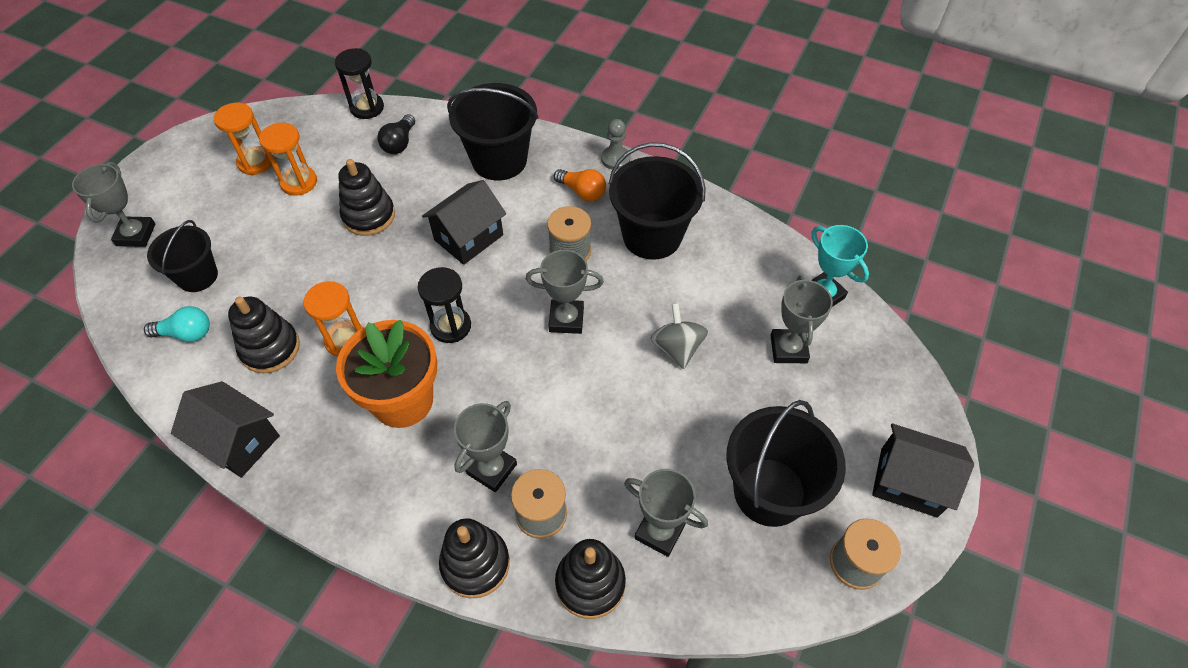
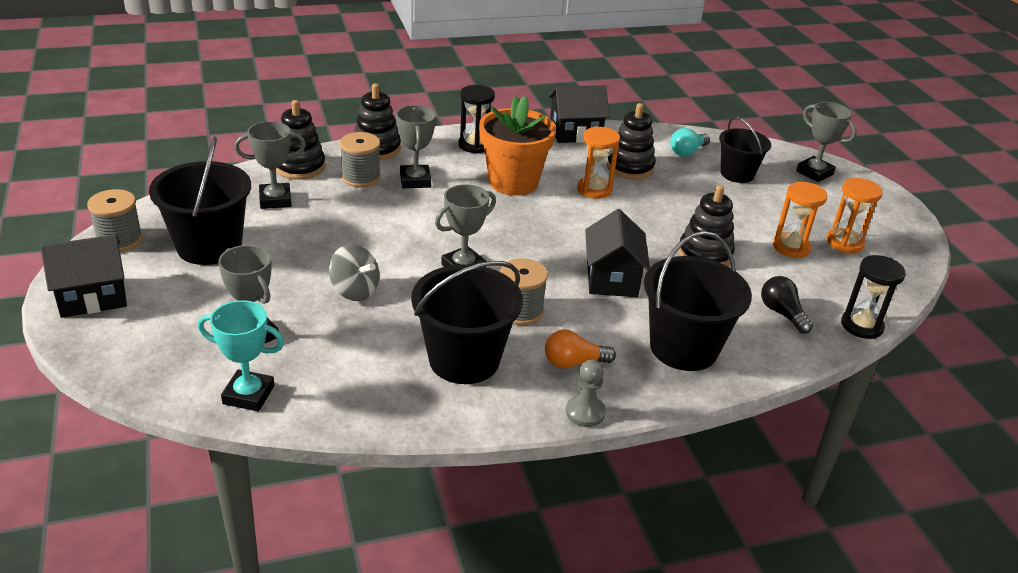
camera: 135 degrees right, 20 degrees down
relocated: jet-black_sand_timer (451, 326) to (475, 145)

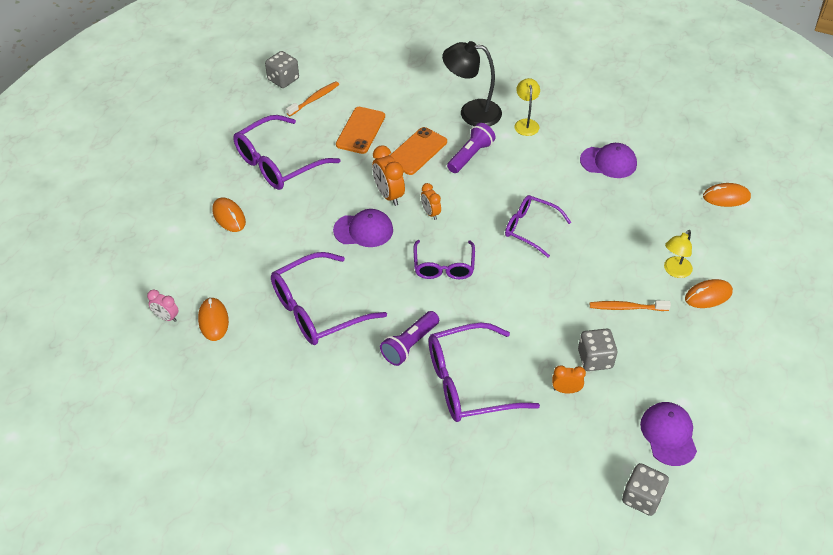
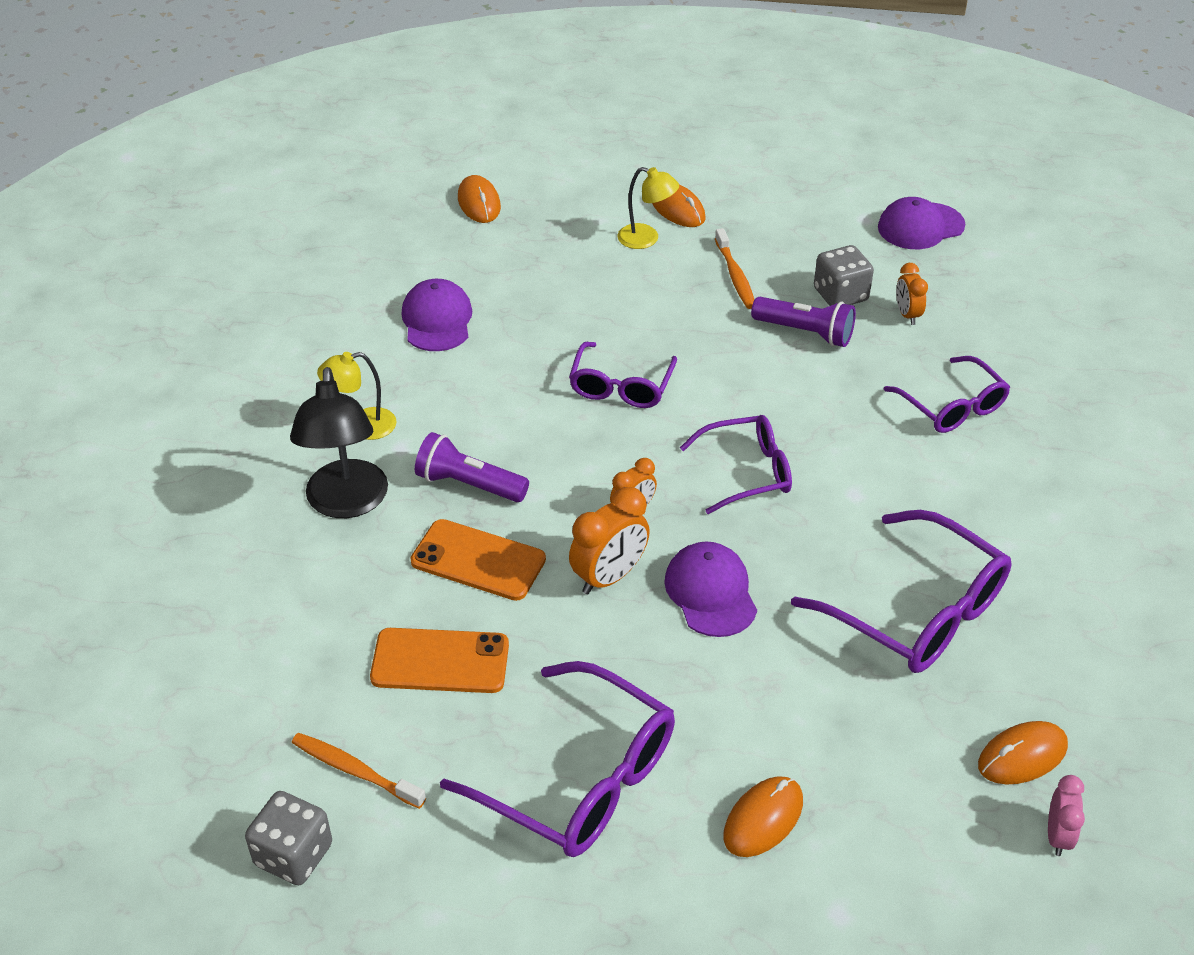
camera: 105 degrees left, 5 degrees down
missing: gray_dice (642, 498)
relocated: royal_purple_pocket_torch (409, 345) to (805, 332)
size: royal_purple_eyeglasses (469, 383) = (952, 406) x0.63

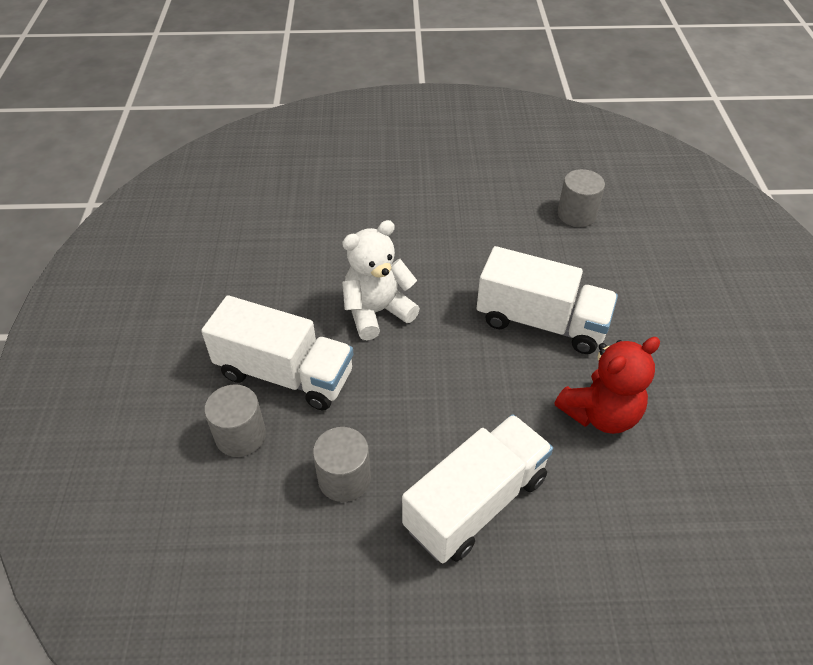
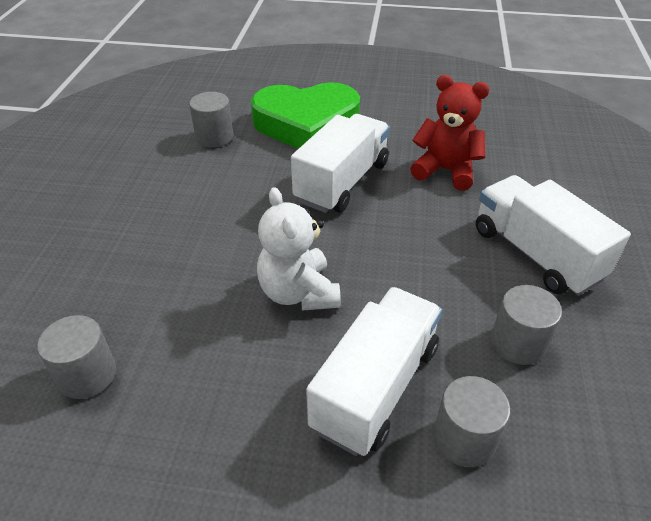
camera: 80 degrees left, 5 degrees down
appeared: green_heart_shape (306, 124); gray_solid_cylinder (87, 375)
spun: crimson_teddy (600, 413) = (445, 170) 45 degrees counterclockwise

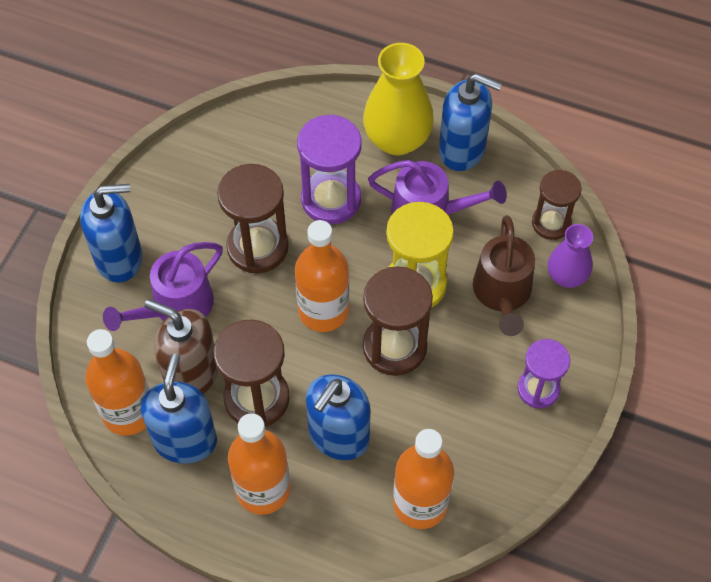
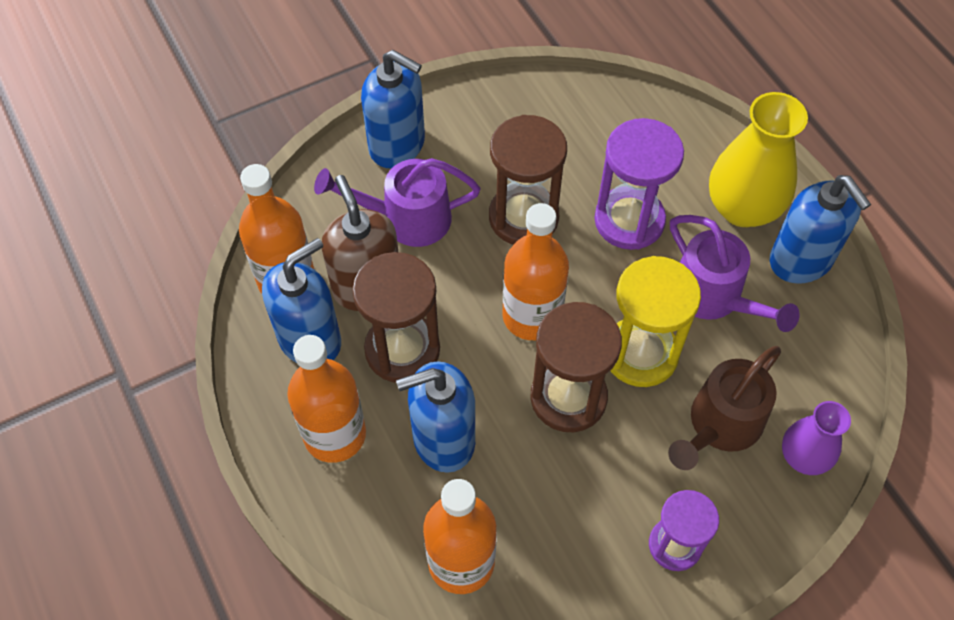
camera: 40 degrees right, 0 degrees up
missing: dark_brown_sand_timer (551, 223)

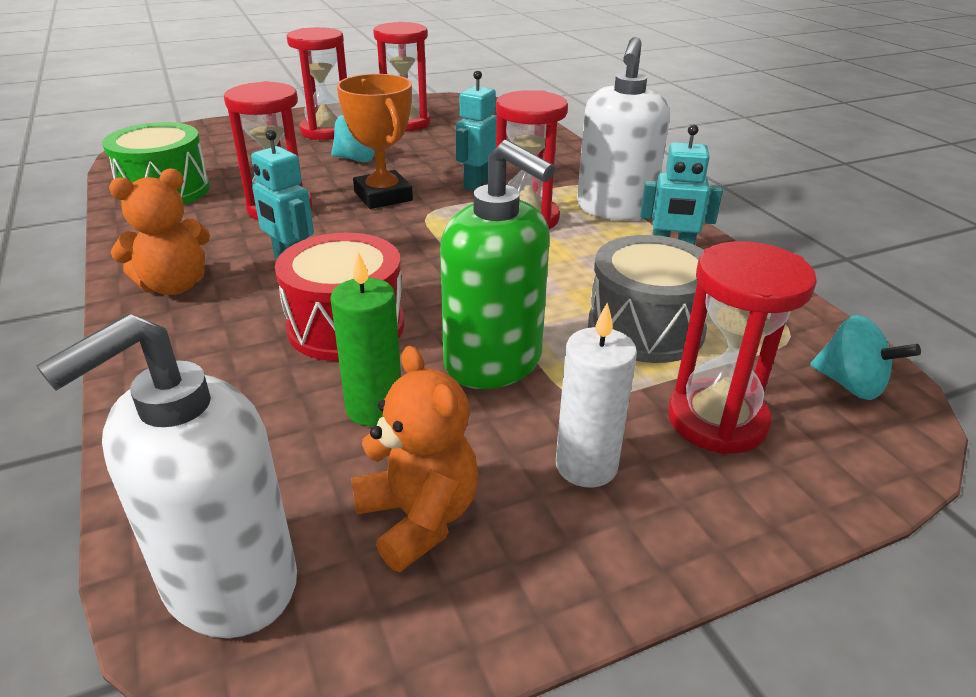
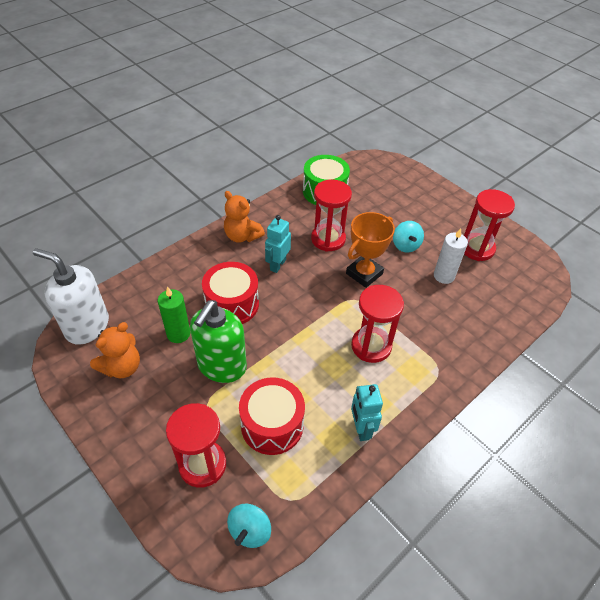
camera: 70 degrees right, 15 degrees up
missing: crimson_sand_timer (326, 131); white_soap_pump (615, 209); turquoise_robot (476, 184)
relocated: white_candle (586, 466) to (444, 276)
colour: gray_drum (645, 328) to crimson_drum (272, 425)

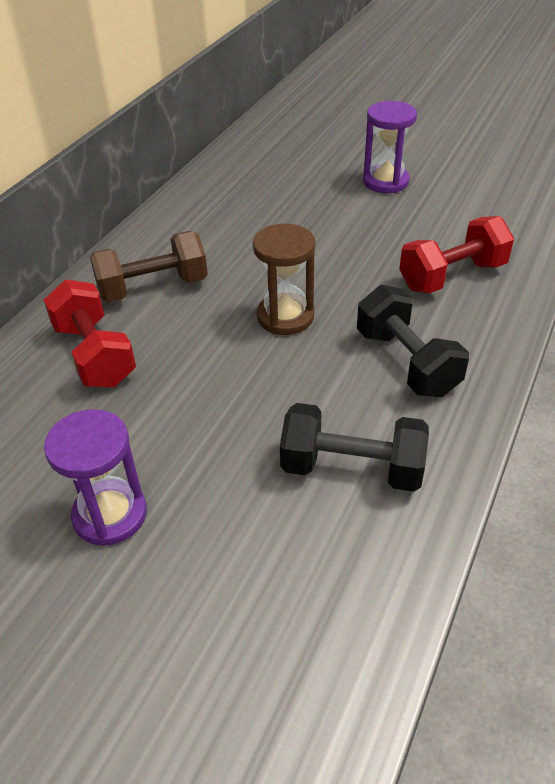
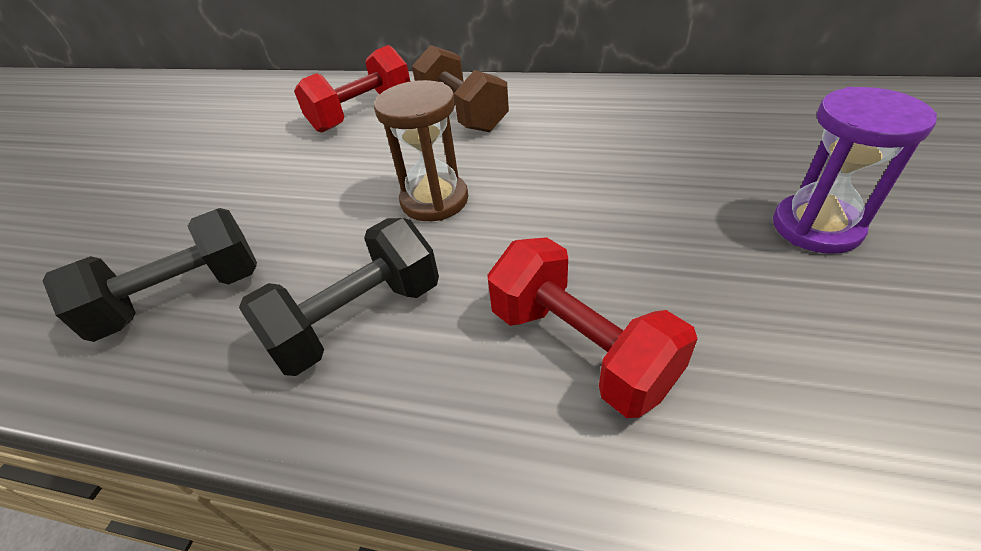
camera: 80 degrees right, 0 degrees up
missing: royal_purple_sand_timer (110, 514)
spun: jet-black_free_weight (352, 468) = (183, 298) 60 degrees clockwise

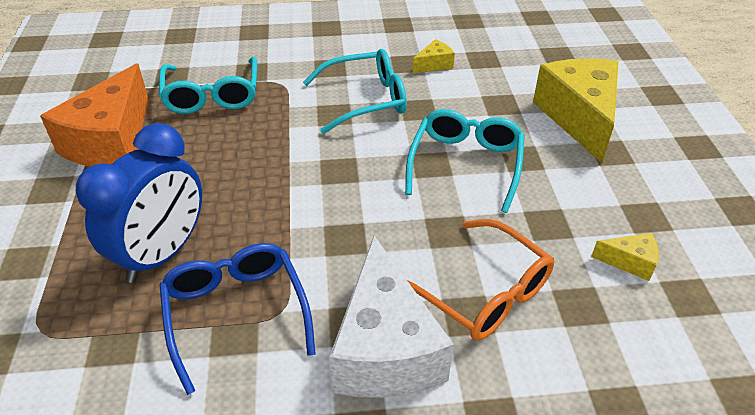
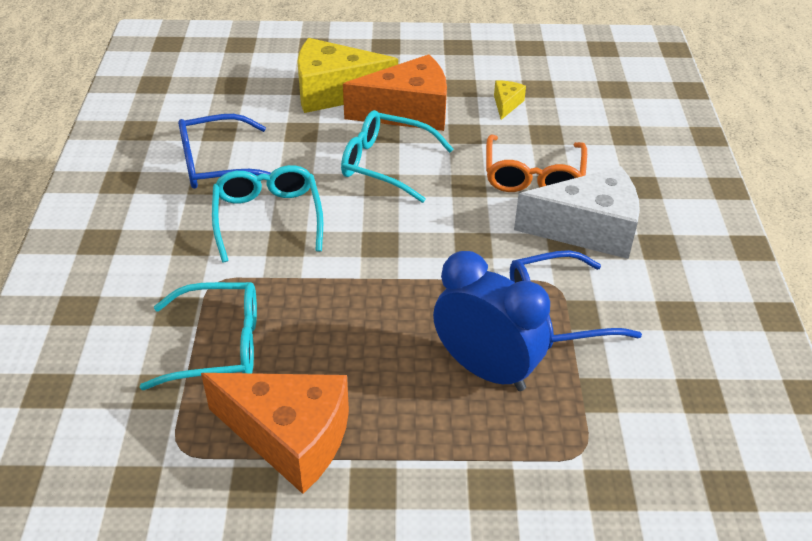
camera: 85 degrees left, 0 degrees up
appeared: orange_cheese_wedge (408, 112)
exchanged: bright_yellow_cheese_wedge (434, 64) to blue_eyeglasses (218, 164)
spun: orange_eyeglasses (481, 291) = (533, 176) 135 degrees clockwise

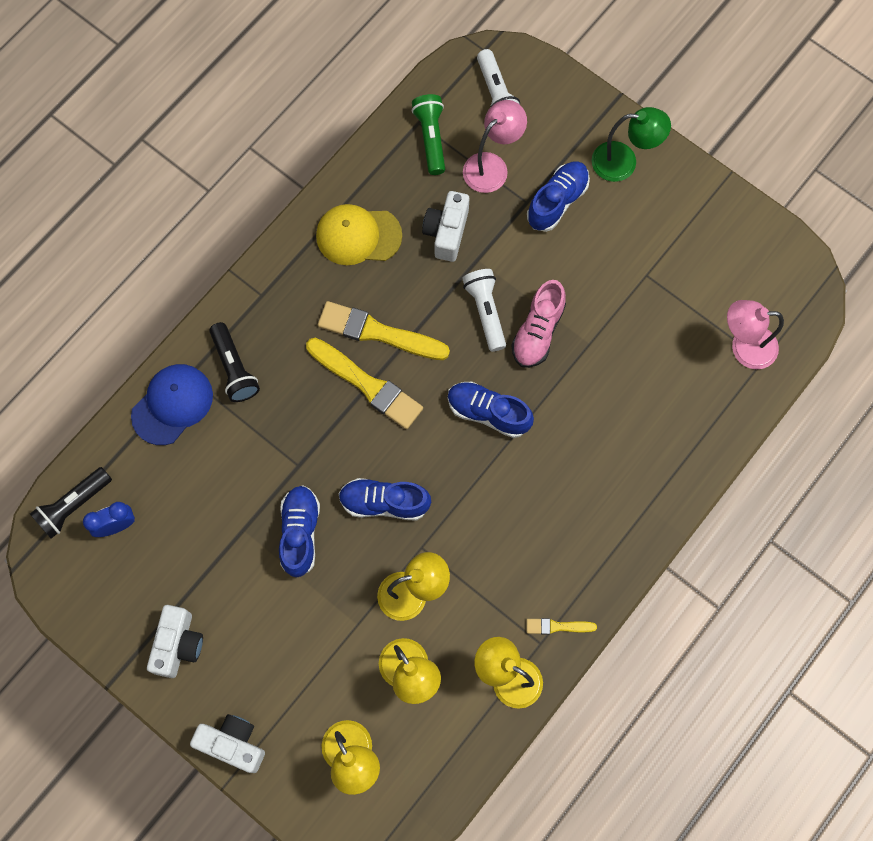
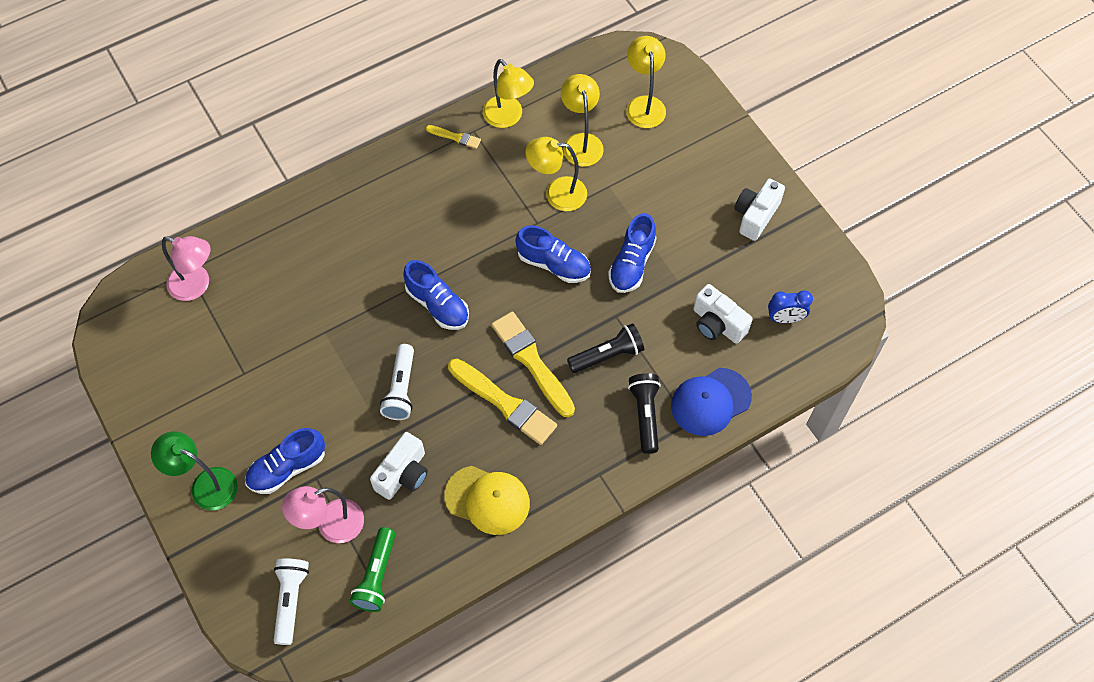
camera: 160 degrees left, 10 degrees down
missing: pink_sneaker (538, 332)
relocated: jet-black_pocket_torch (73, 505) to (607, 355); white_compact_camera (233, 743) to (717, 324)

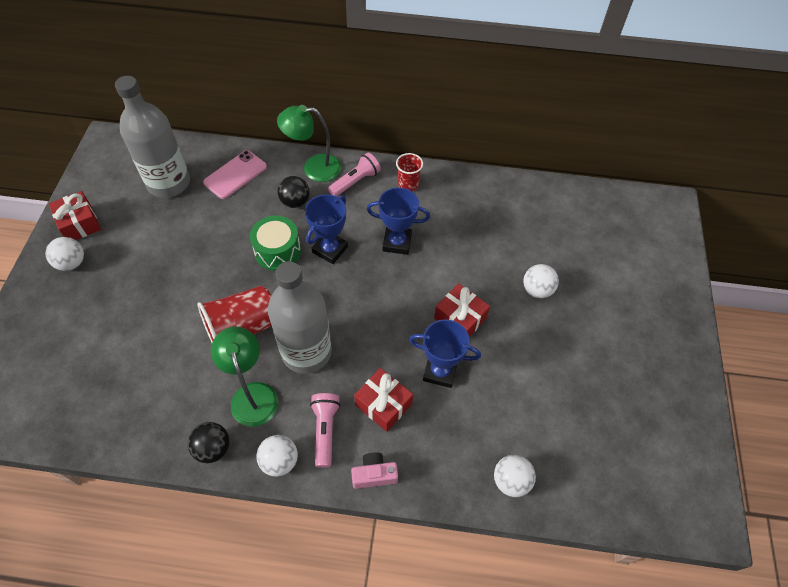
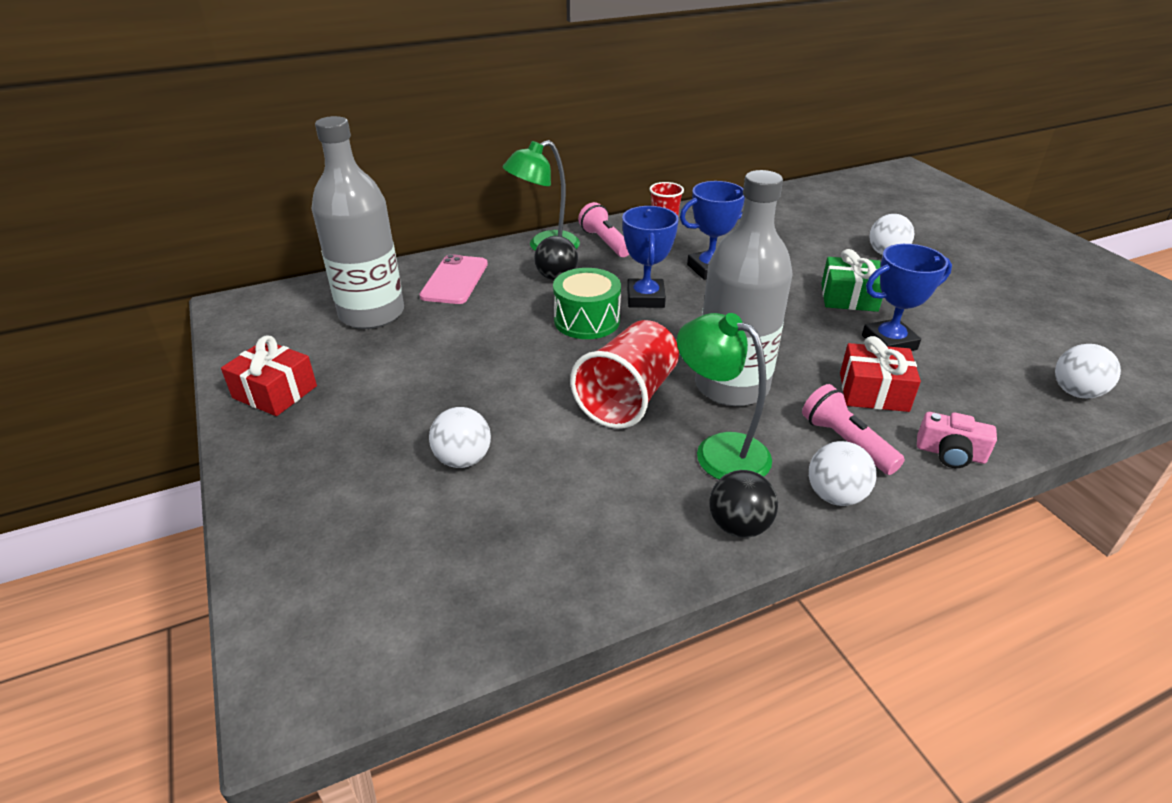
camera: 30 degrees left, 20 degrees down
relocated: white_ball (72, 263) to (463, 459)
colour: crimson_wrapped_gift (460, 318) to green_wrapped_gift (849, 297)
spun: pink_pocket_torch (355, 181) = (605, 242) 45 degrees counterclockwise; pink_compact_camera (374, 474) = (950, 453) 120 degrees counterclockwise

